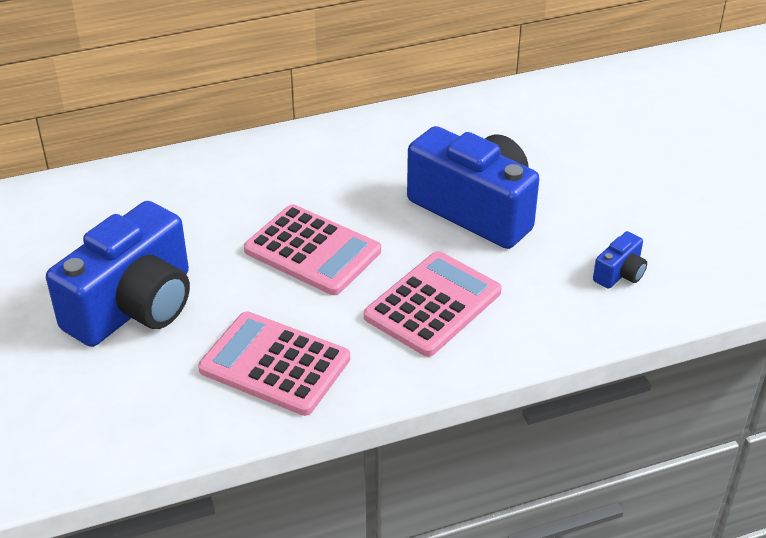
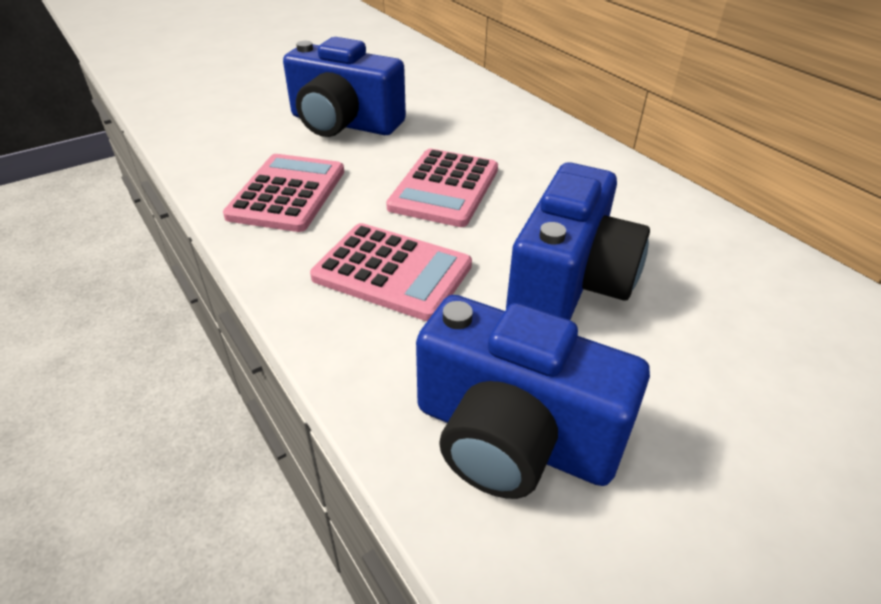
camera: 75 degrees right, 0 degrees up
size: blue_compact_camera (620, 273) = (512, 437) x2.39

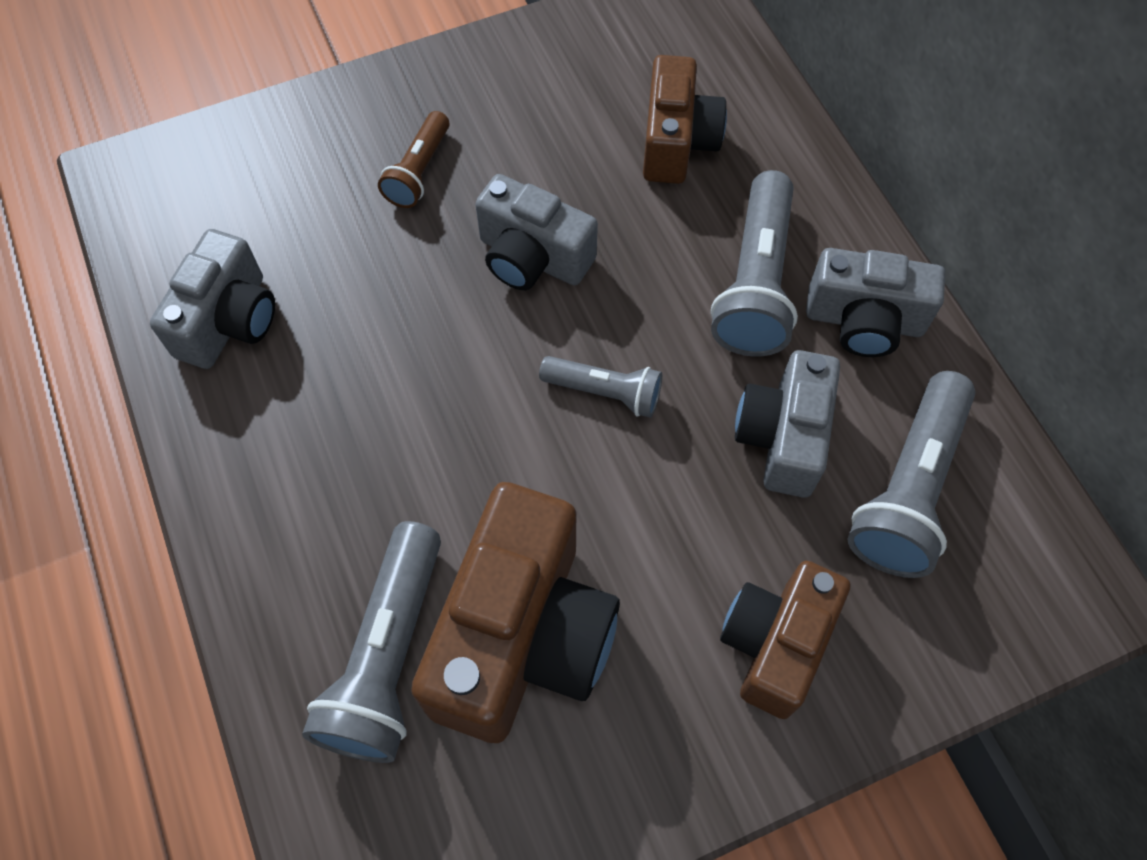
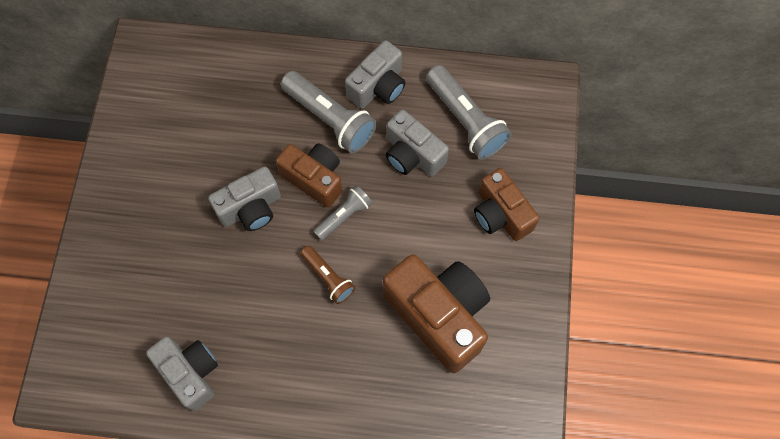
camera: 60 degrees left, 5 degrees up
missing: gray_pocket_torch (387, 656)
relocated: dark_brown_compact_camera (677, 142) to (314, 179); dark_brown_pocket_torch (418, 171) to (328, 278)

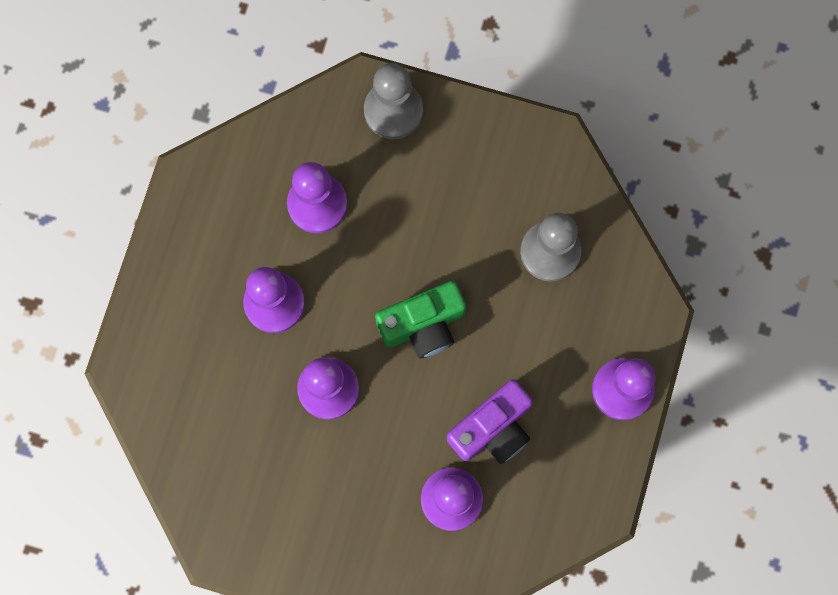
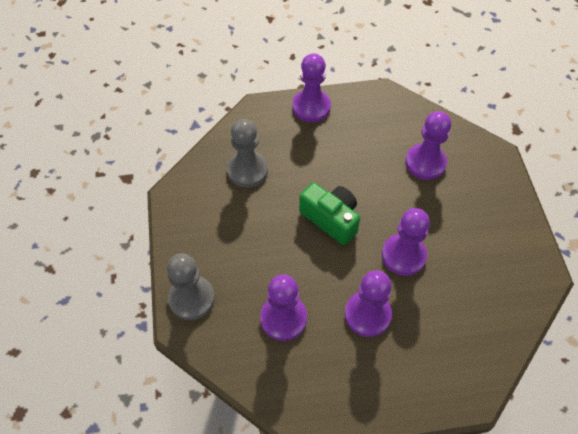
camera: 115 degrees left, 20 degrees down
missing: royal_purple_compact_camera (492, 428)

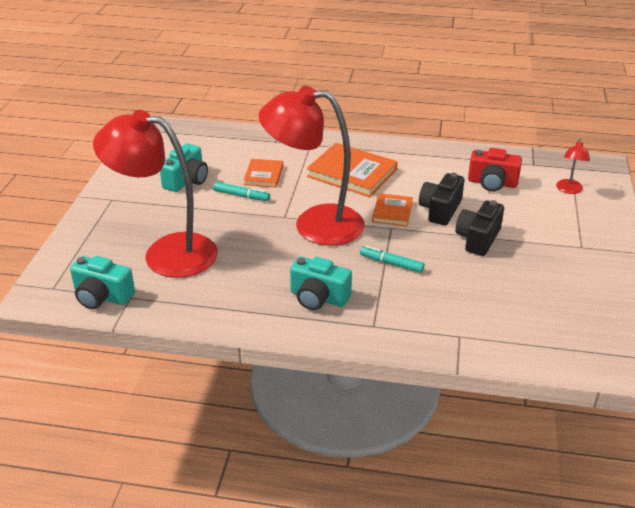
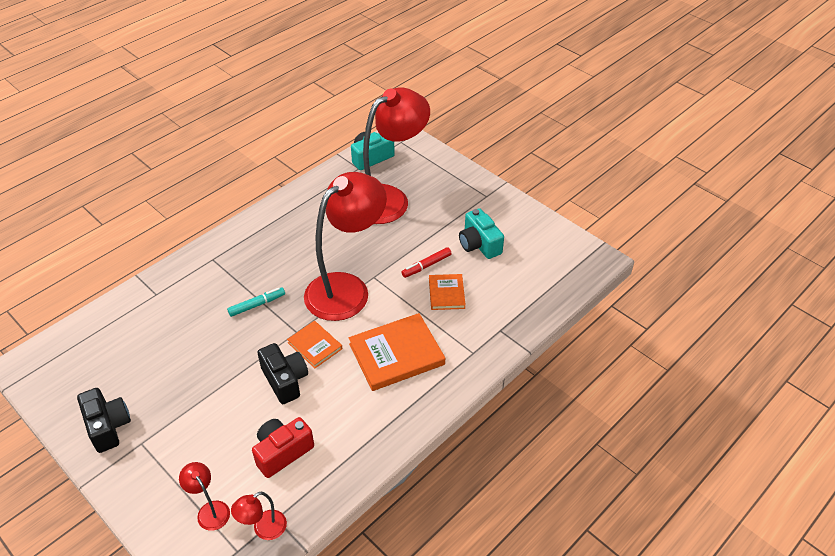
camera: 125 degrees right, 10 degrees up
missing: turquoise_compact_camera (318, 298)
appeared: crimson_reading_lamp (264, 529)
relocated: jet-black_compact_camera (478, 239) to (108, 426)
colour: turquoise_felt_pen (241, 196) to crimson_felt_pen (426, 266)
spun: orange_book (263, 175) = (446, 293) 45 degrees clockwise

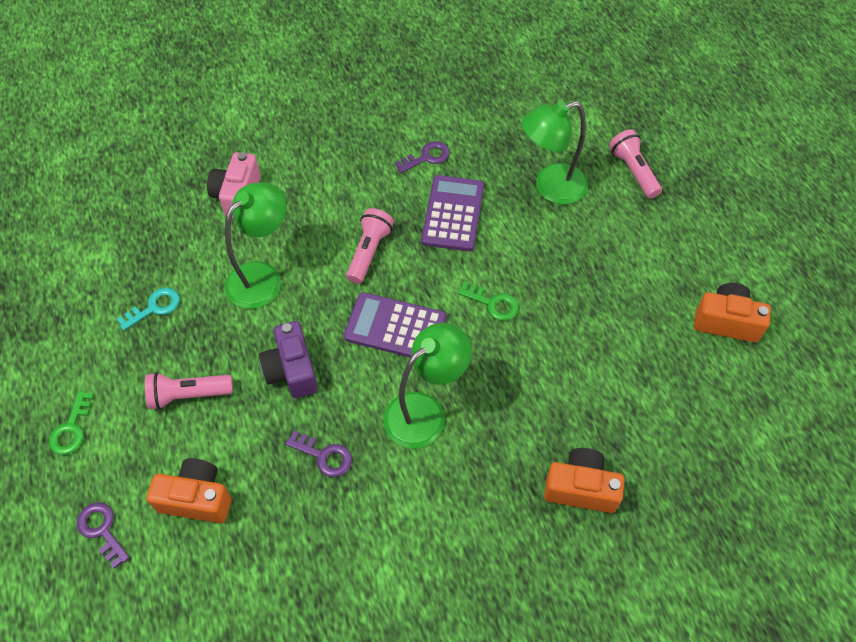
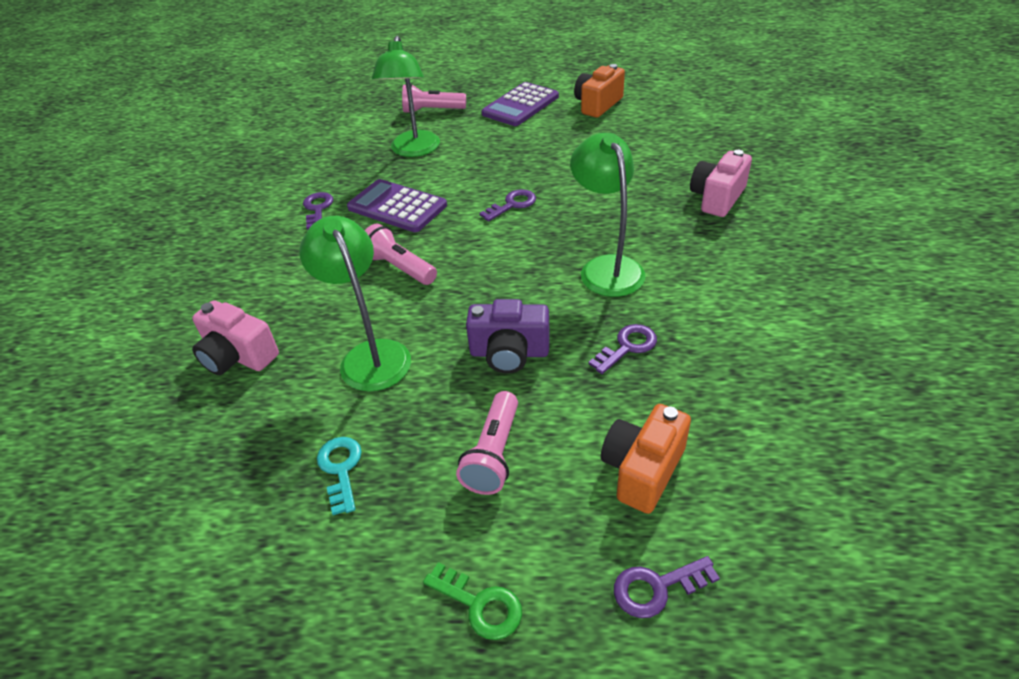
camera: 65 degrees left, 15 degrees down
relocated: royal_purple_calculator (395, 327) to (520, 105)
colour: green_latchkey (493, 303) to royal_purple_latchkey (512, 204); orange_compact_camera (581, 488) to pink_compact_camera (717, 198)

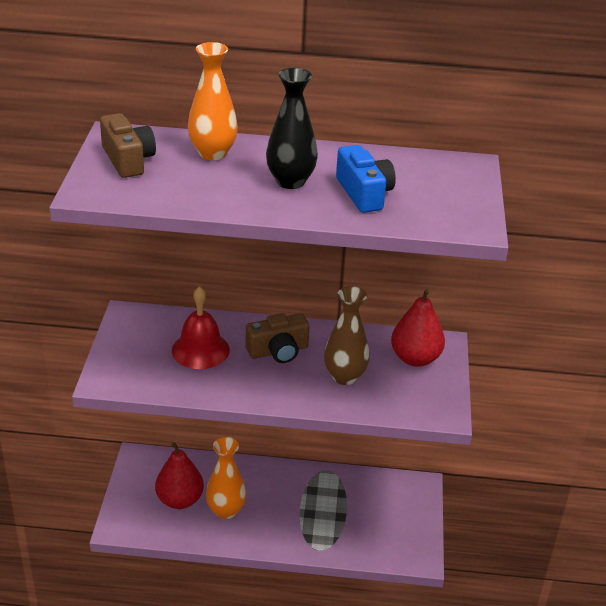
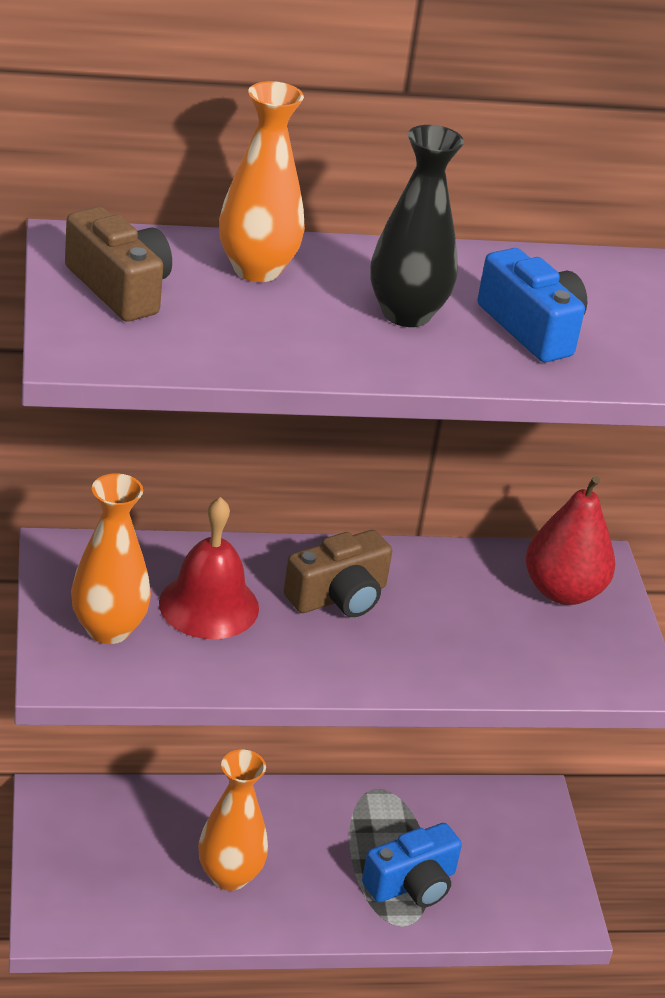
camera: 15 degrees left, 0 degrees up
missing: dark_brown_vase (344, 376); crimson_pear (180, 500)
appeared: orange_vase (108, 629); blue_compact_camera (412, 884)

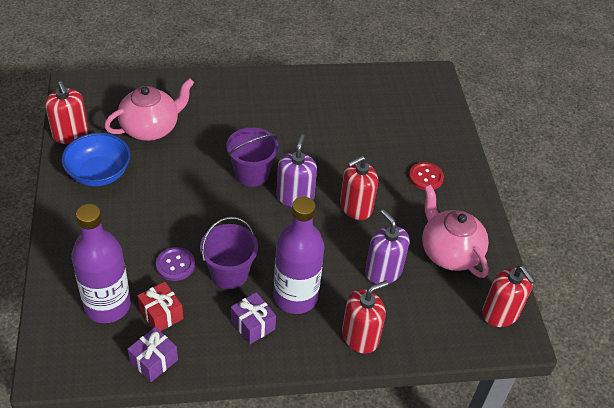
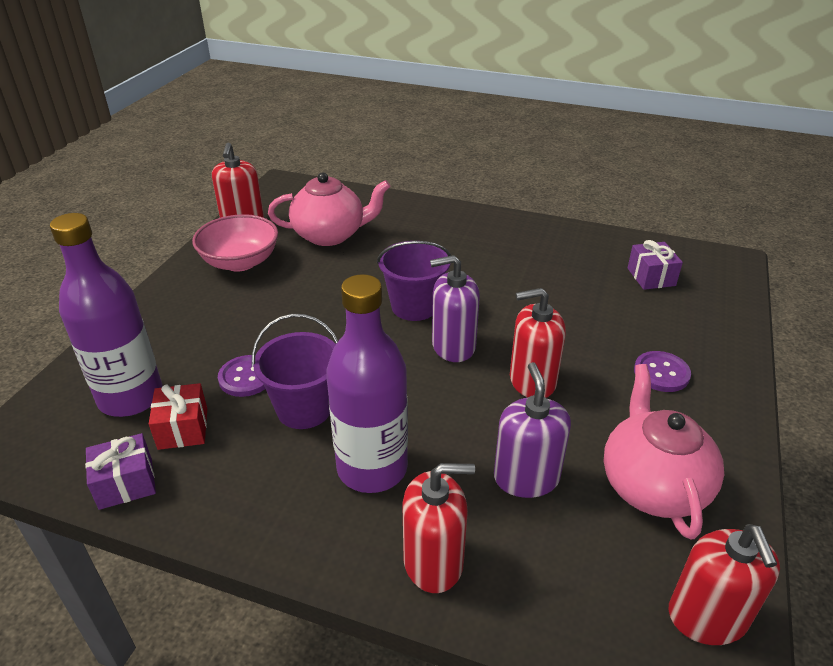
camera: 30 degrees right, 10 degrees down
relocated: royal_purple_wrapped_gift (253, 325) to (651, 277)
colour: blue_deep_dish (99, 173) to pink_deep_dish (240, 262); crimson_button (426, 177) to royal_purple_button (661, 373)
spun: royal_purple_soap_pump (295, 197) = (453, 346) 135 degrees counterclockwise

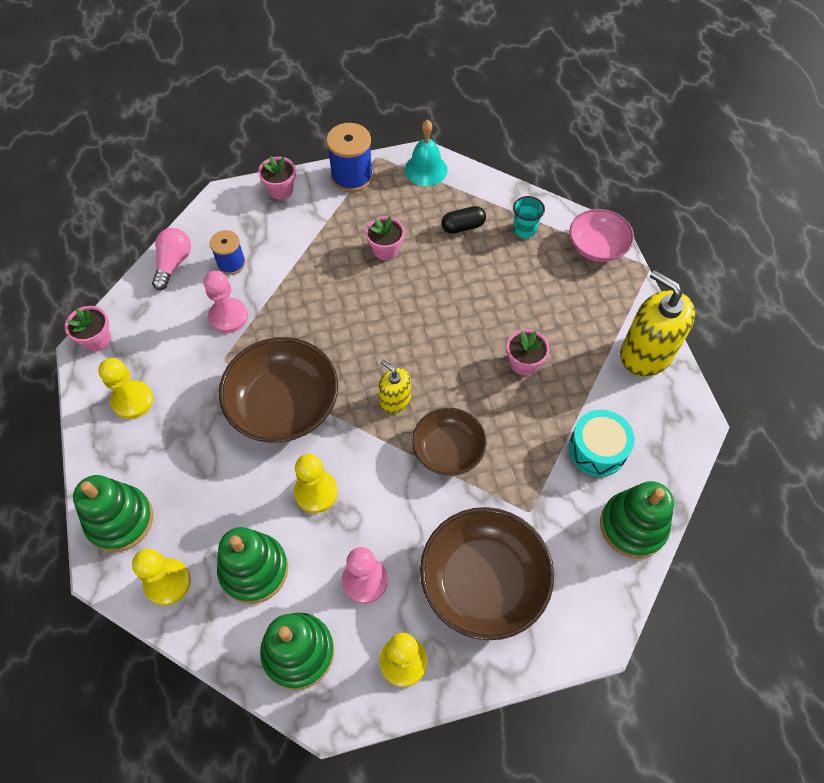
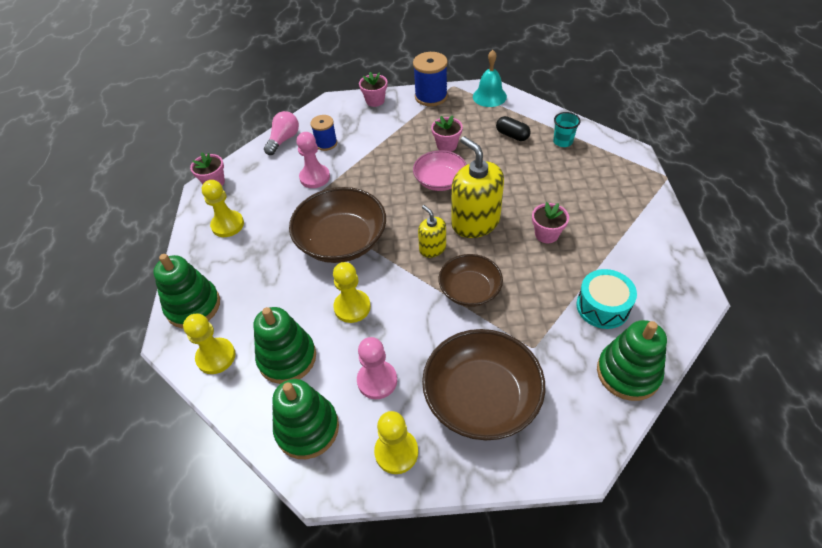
camera: 15 degrees right, 10 degrees down
relocated: pink_deep_dish (597, 246) to (440, 181); bright_yellow_soap_pump (646, 353) to (475, 222)
spun: jet-black_capsule (463, 226) = (512, 135) 45 degrees clockwise

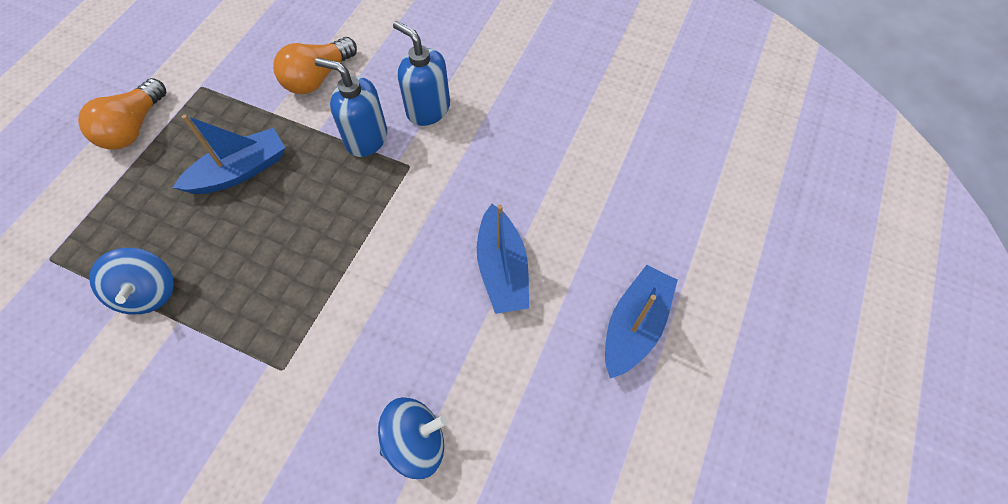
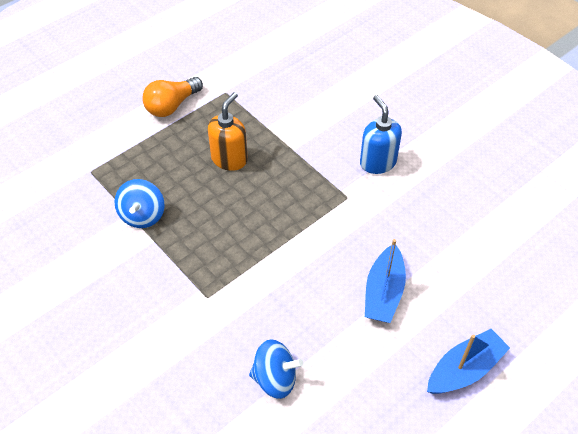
camera: 25 degrees right, 10 degrees down
missing: orange_bulb (318, 77); blue_soap_pump (366, 138)
exchanged: blue_sailboat (240, 171) to orange_soap_pump (229, 159)

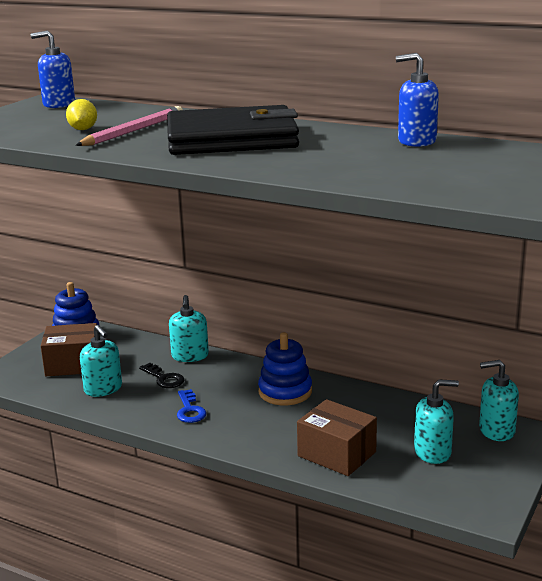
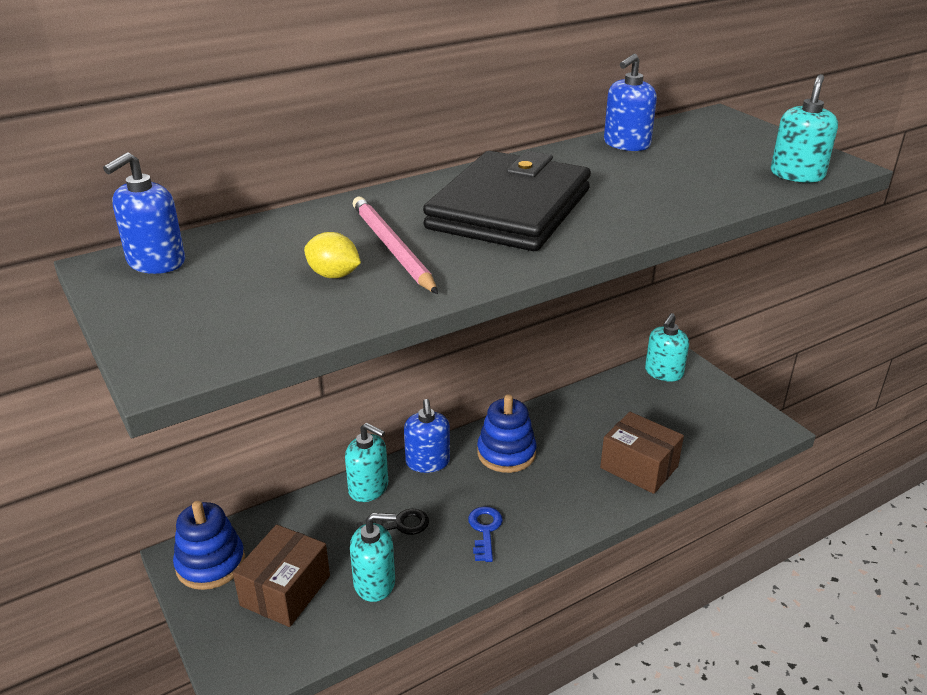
camera: 60 degrees left, 10 degrees up
appeared: blue_soap_pump (427, 462)
relocated: turquoise_soap_pump (432, 452) to (797, 175)
spun: blue_latchkey (190, 410) = (485, 530) 105 degrees counterclockwise; dark_brown_package (337, 454) = (639, 467) 60 degrees clockwise

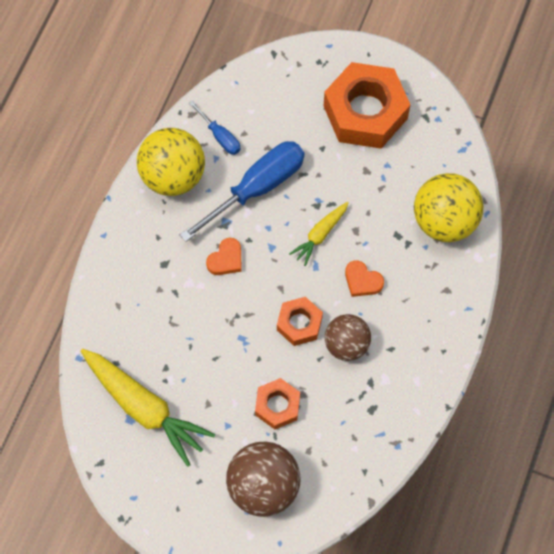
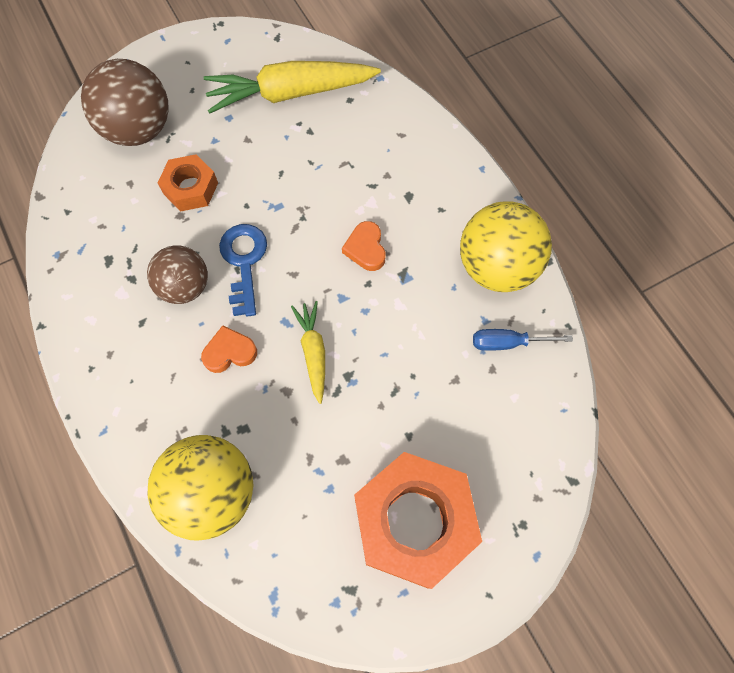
camera: 130 degrees right, 0 degrees up
missing: blue_flat_screwdriver (256, 188)
exchanged: orange_nut (299, 324) to blue_latchkey (244, 262)

